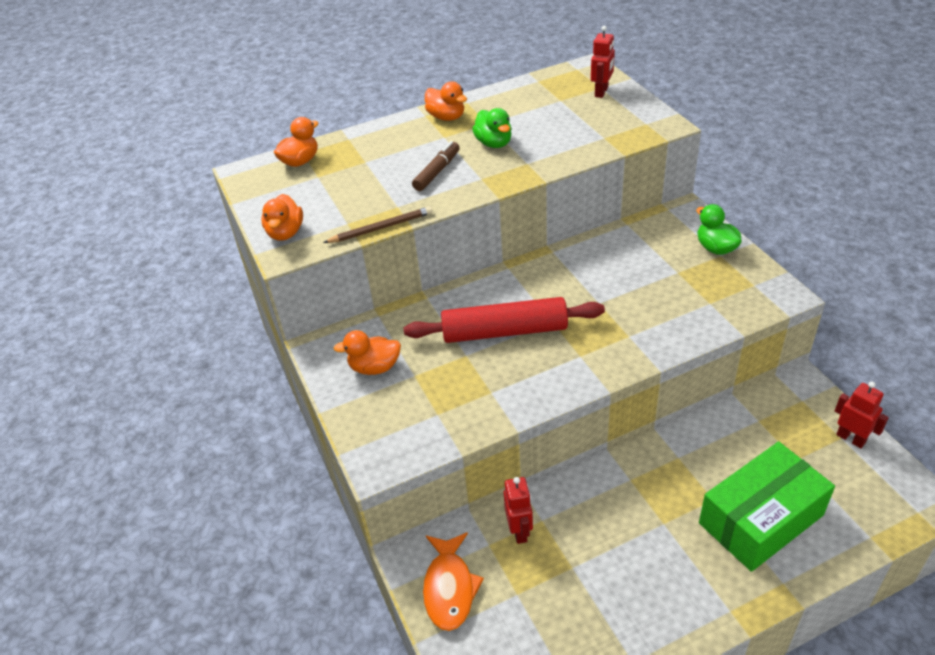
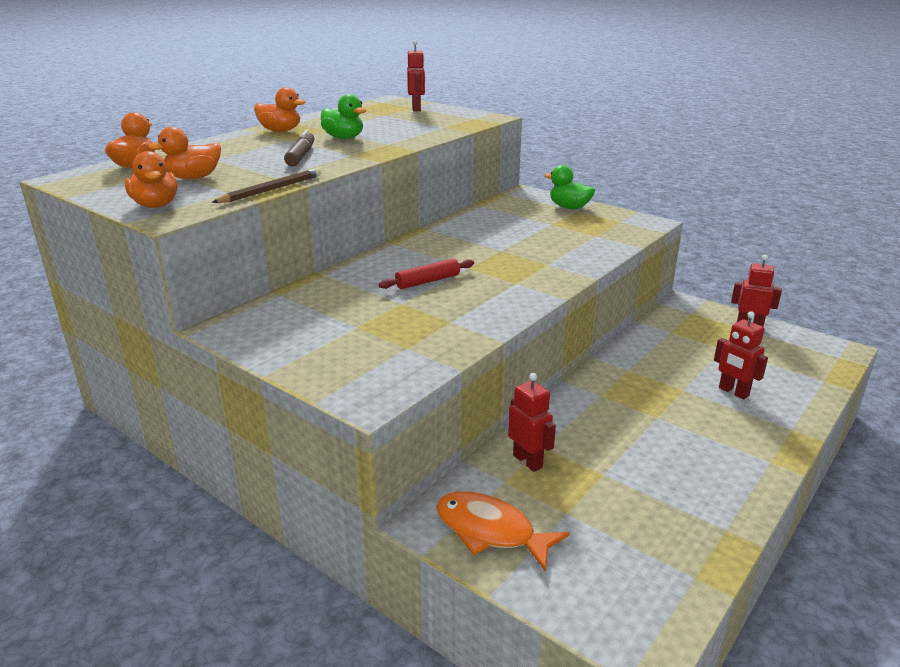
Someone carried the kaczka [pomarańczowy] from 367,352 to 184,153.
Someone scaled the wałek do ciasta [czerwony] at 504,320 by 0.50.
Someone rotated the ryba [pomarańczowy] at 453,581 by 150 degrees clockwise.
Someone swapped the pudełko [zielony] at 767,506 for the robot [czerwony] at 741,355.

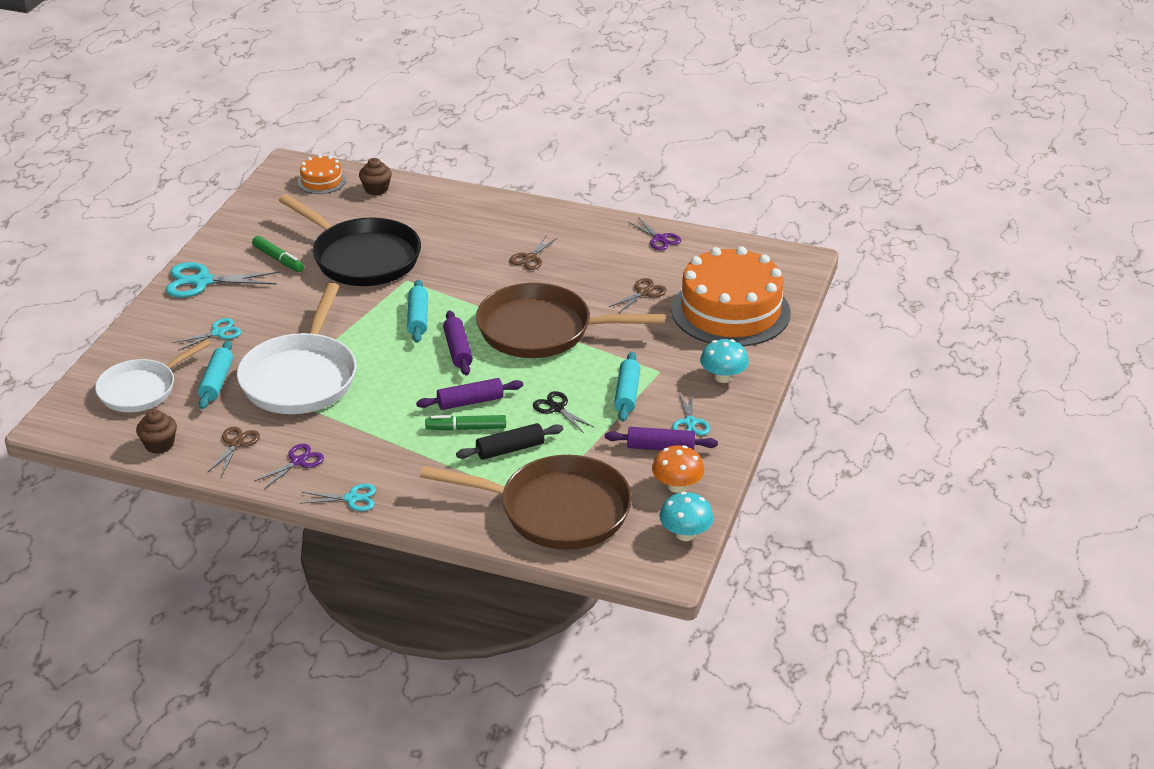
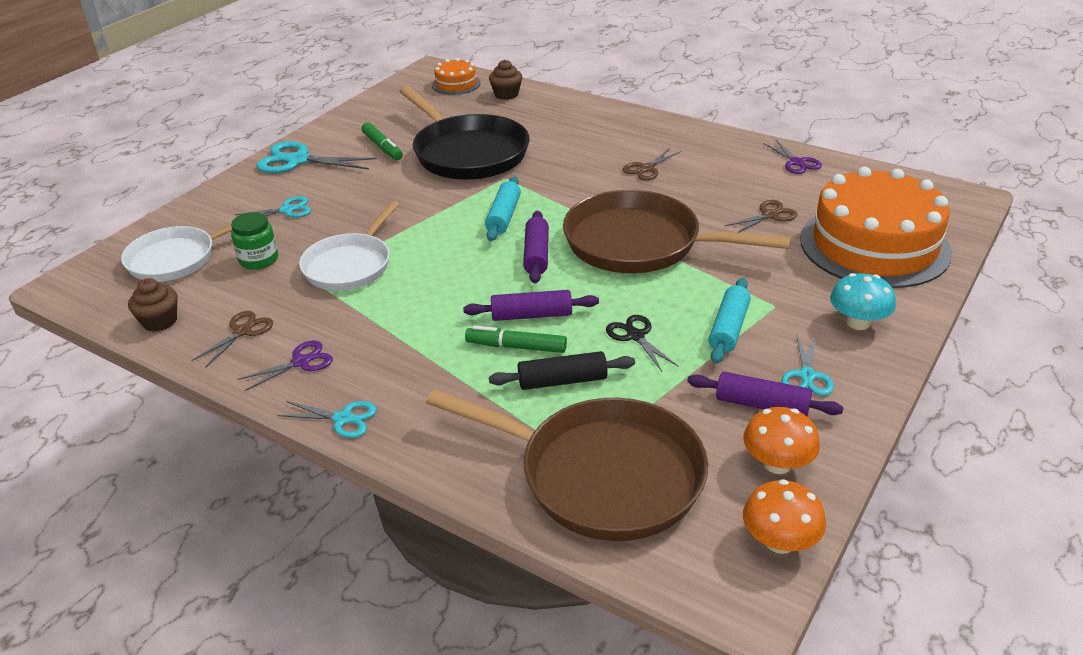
Someone swapped the wałek do ciasta [turkusowy] at 215,374 for the słoik [zielony] at 254,241.
Someone scaled the patelnia [biały] at 296,348 by 0.65.
Someone repainted the grzyb [turkusowy] at 686,516, which became the grzyb [pomarańczowy] at 784,516.

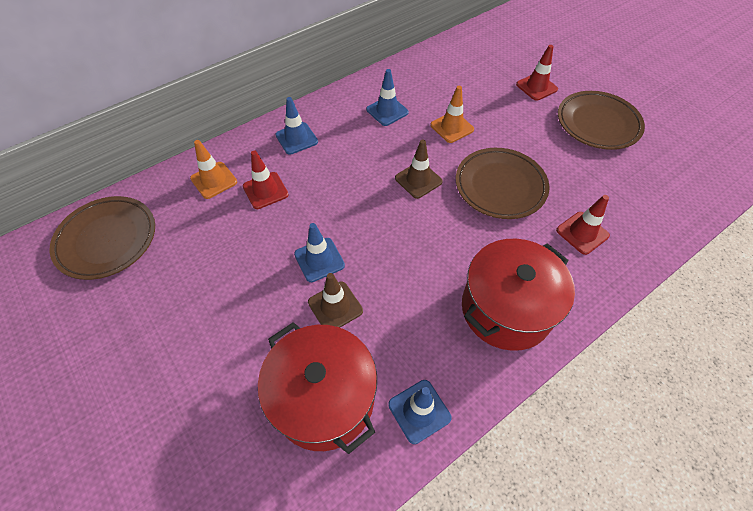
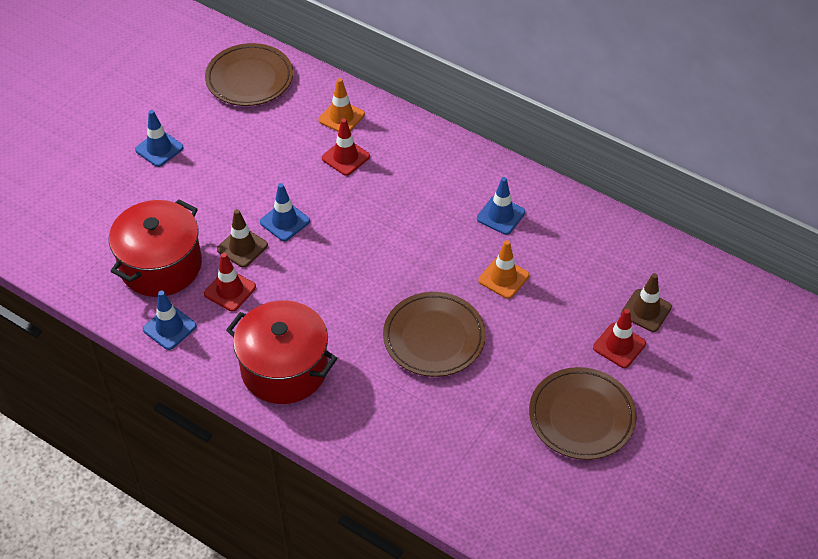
Someone carried the pachołek [niebieski] from 296,126 to 159,138.
Someone carried the pachołek [czerwony] from 583,225 to 230,282.
Someone carried the pachołek [brązowy] from 419,169 to 646,302.

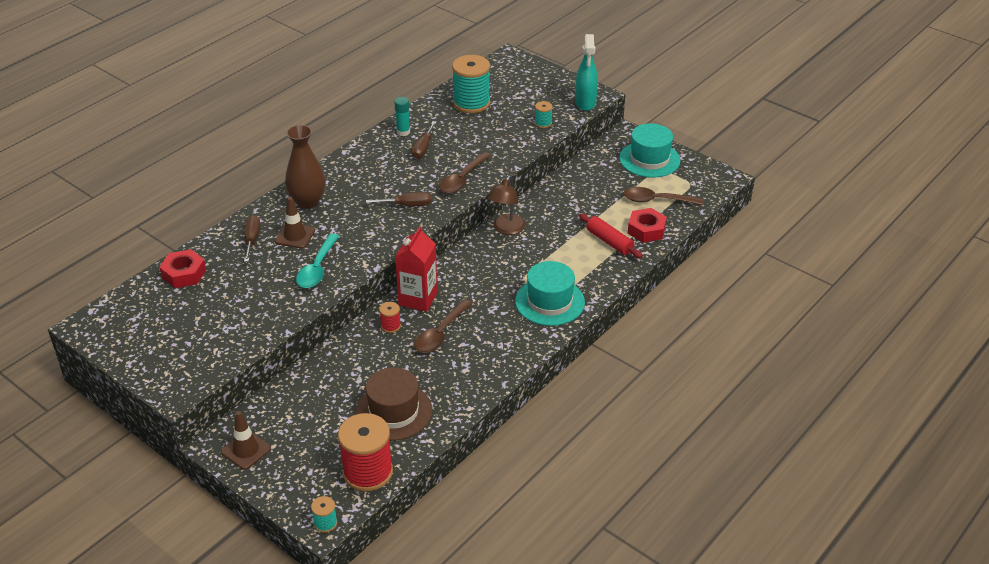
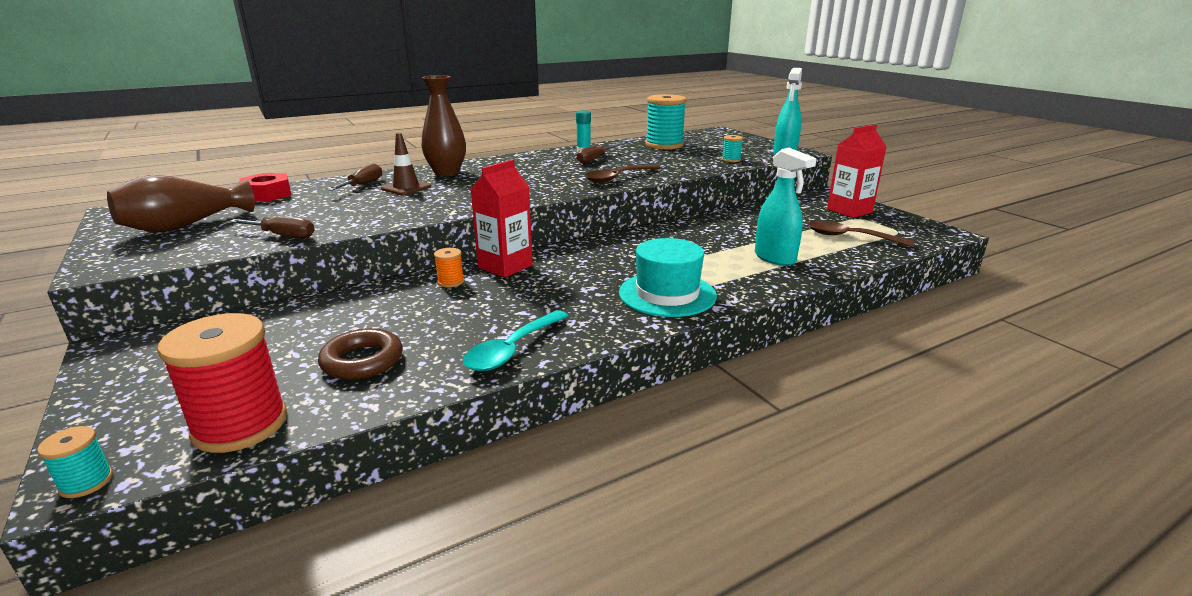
Someone put down the wazon [brązowy] at 181,203.
Someone carried the śrubokręt [brązowy] from 398,199 to 272,227.
Someone swapped the kapelusz [brązowy] at 393,404 for the pierścień [brązowy] at 360,354.
Someone repainted the szpulka [czerwony] at 390,317, which became the szpulka [pomarańczowy] at 449,268.
Someone carried the łyżka [turkusowy] from 317,261 to 515,340.
Someone swapped the wałek do ciasta [czerwony] at 611,235 for the spryskiwacz [turkusowy] at 786,207.
Someone swapped the kapelusz [turkusowy] at 649,150 for the karton mleka [czerwony] at 856,171.
Someone took away the pachołek [brązowy] at 246,440.
Someone took away the łyżka [brązowy] at 443,326.
Someone took away the lampka [brązowy] at 506,205.
Someone took away the nakrętka [czerwony] at 647,225.

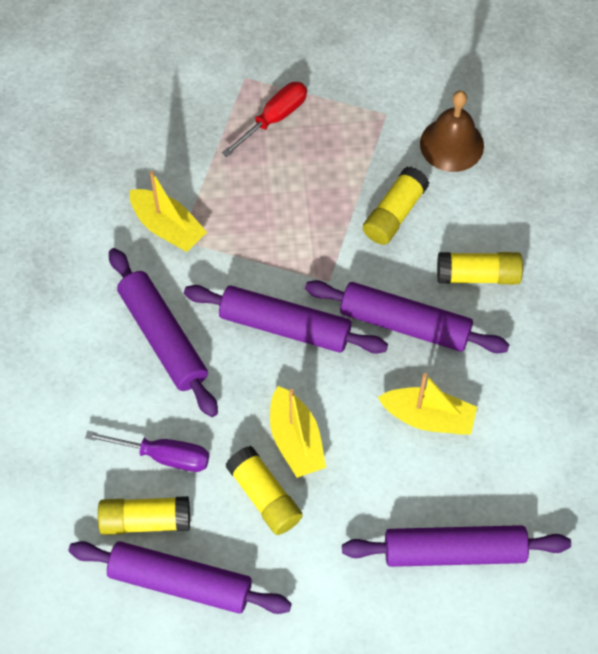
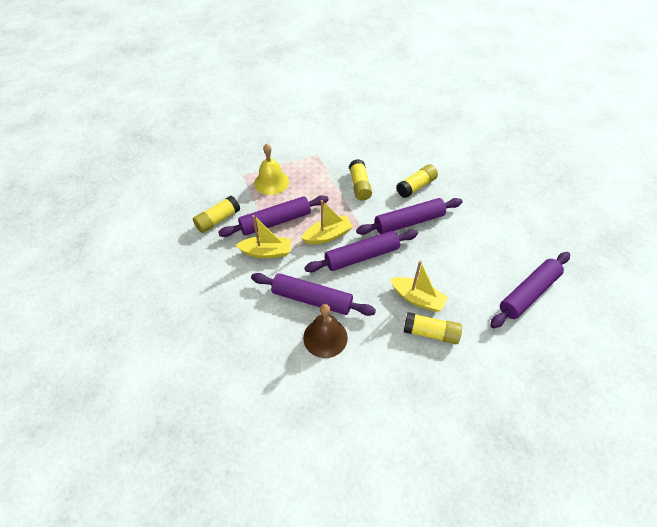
Someone carried the klej w sztyfcie [żółty] from 144,515 to 216,214.
Someone carried the wałek do ciasta [fioletowy] from 180,577 to 273,216.
Someone swapped the śrubokręt [czerwony] at 264,119 for the dzwonek [żółty] at 271,169.
Someone carried the łódka [żółty] from 427,403 to 327,222.
Someone carried the dzwonek [brązowy] from 452,131 to 325,331.
Someone took away the śrubokręt [fioletowy] at 147,451.

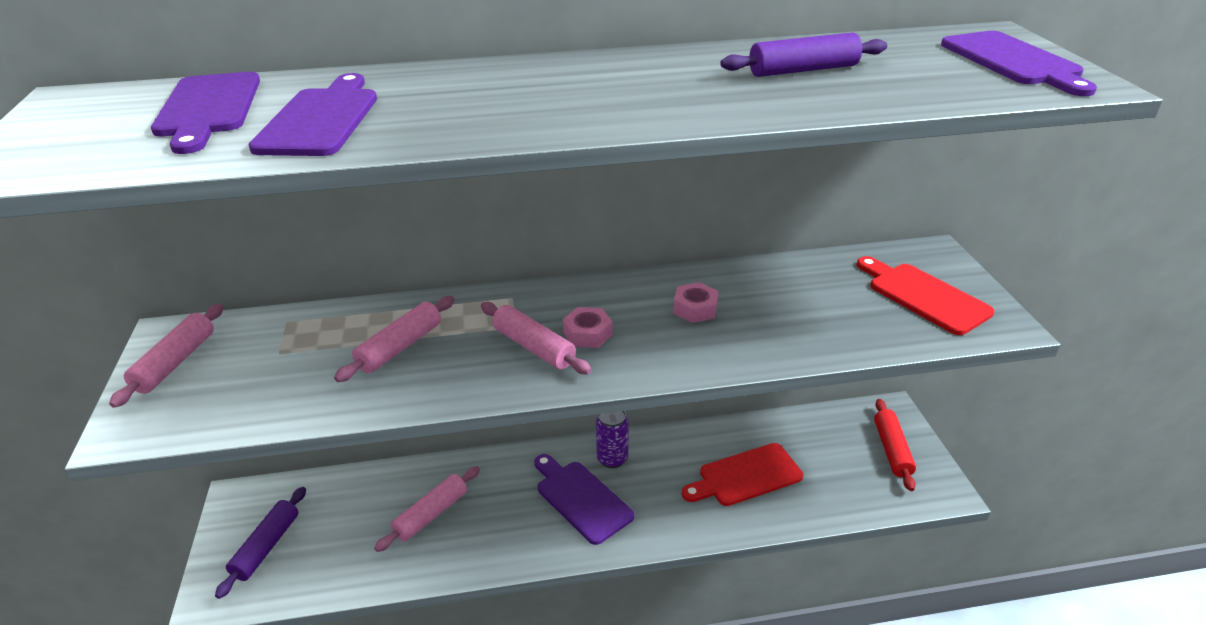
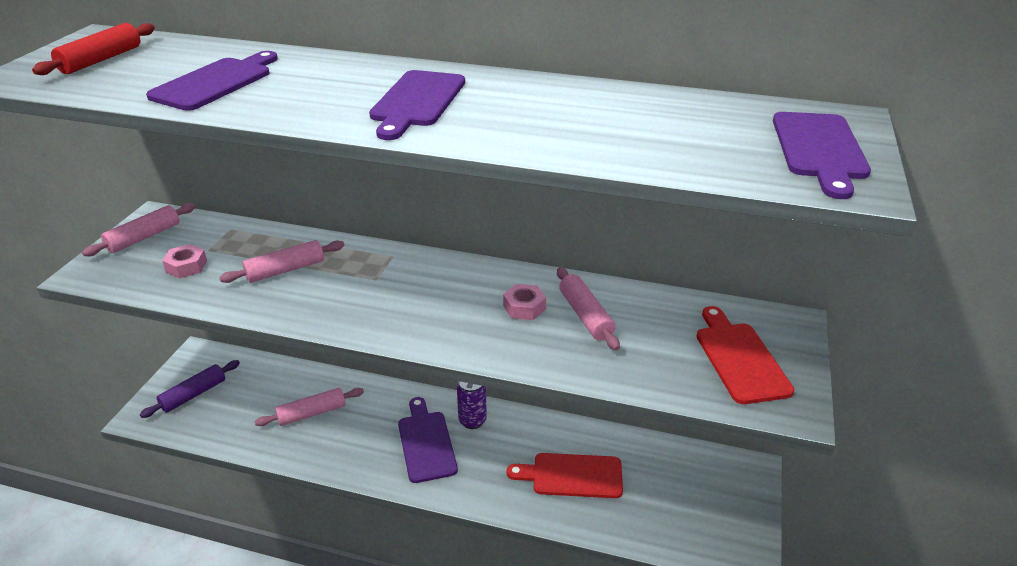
Someone carried the wałek do ciasta [czerwony] from 895,445 to 93,49.
Someone carried the nakrętka [różowy] from 588,327 to 184,261.
Someone carried the deska do krojenia [fioletowy] from 205,113 to 417,105.
Someone carried the wałek do ciasta [różowy] from 536,338 to 588,308.
Someone took away the wałek do ciasta [fioletowy] at 803,54.

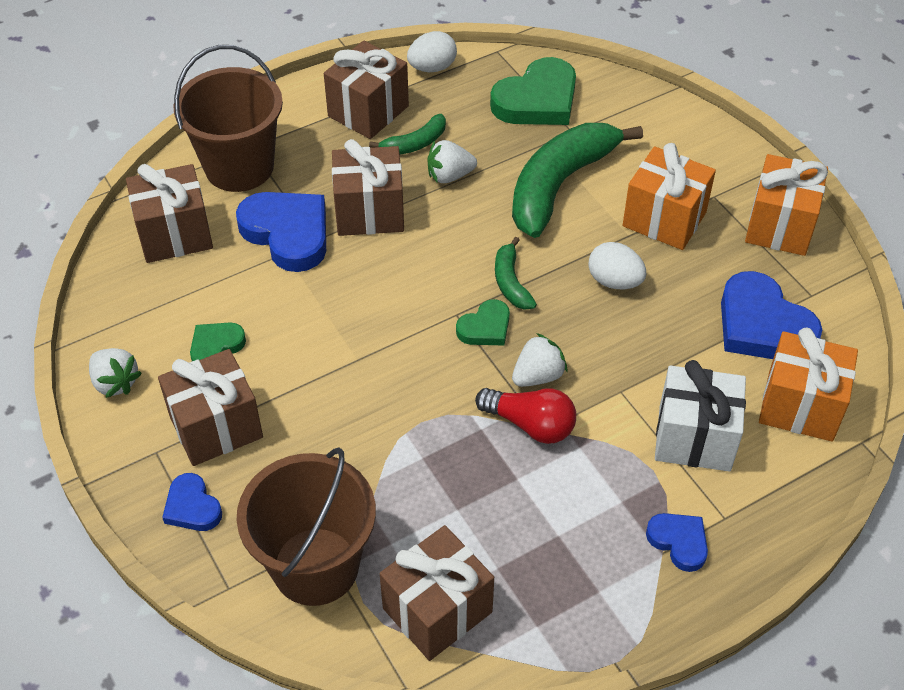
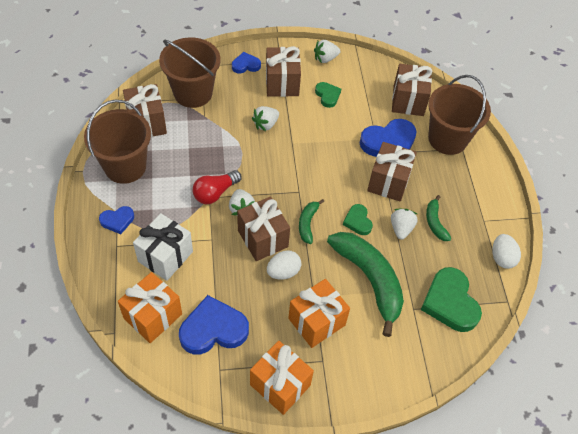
Someone put down the wiadro [brązowy] at 117,141.
Someone carried the prezent [brązowy] from 366,89 to 263,229.
Someone put down the truskawka [biały] at 265,118.
Someone rotated the banan [zielony] at 516,273 by 90 degrees counterclockwise.
Someone carried the serce [zielony] from 483,322 to 358,219.

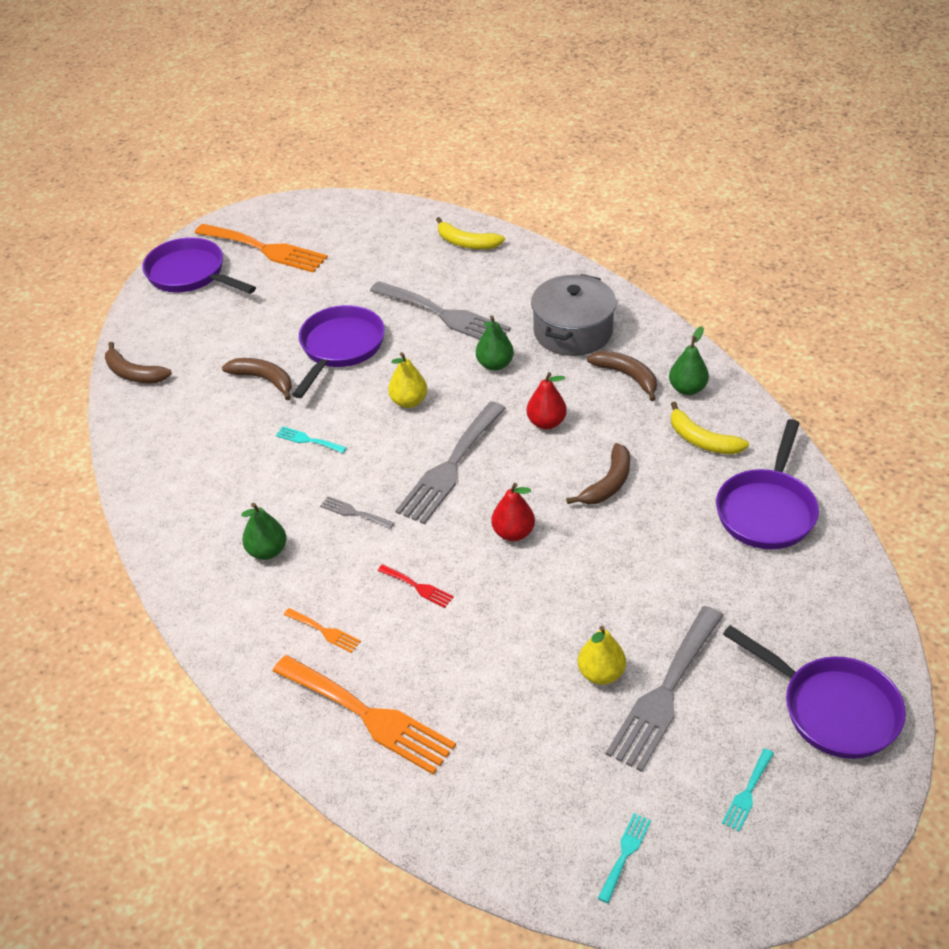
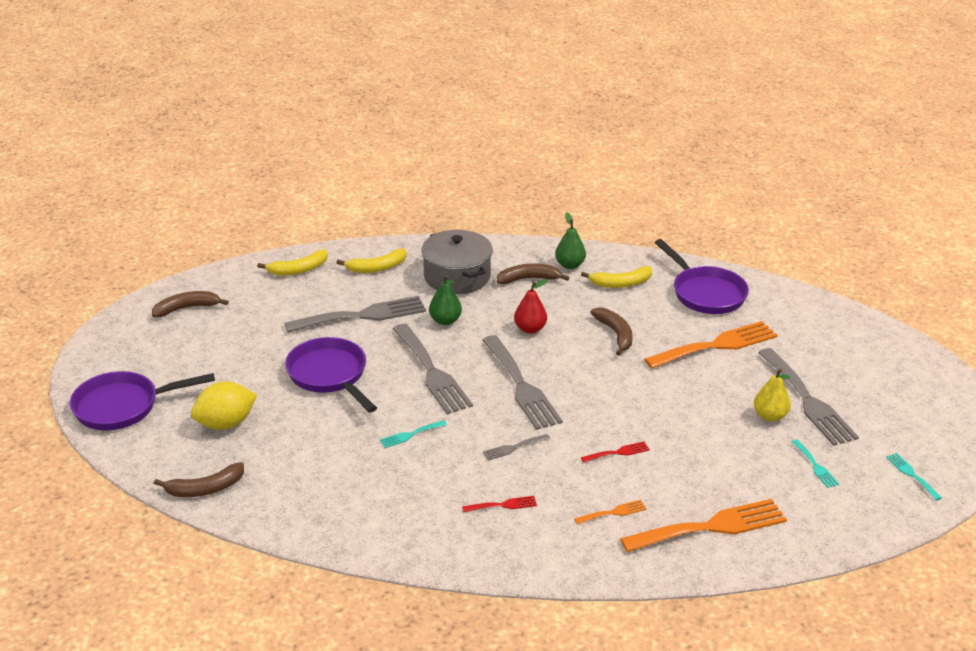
Someone carried the banan [brązowy] from 257,379 to 190,304.
Someone put down the cytryna [żółty] at 224,405.
Someone put down the banan [żółty] at 371,261.
Someone swapped the gruszka [żółty] at 407,380 for the widelec [szary] at 433,369.
Someone swapped the gruszka [zielony] at 264,531 for the widelec [czerwony] at 499,504.
Someone carried the widelec [pomarańczowy] from 261,248 to 711,345.
Someone carried the widelec [turkusowy] from 748,789 to 815,463.
Someone took away the gruszka [czerwony] at 513,512.
Someone took away the patelnia [fioletowy] at 814,692.

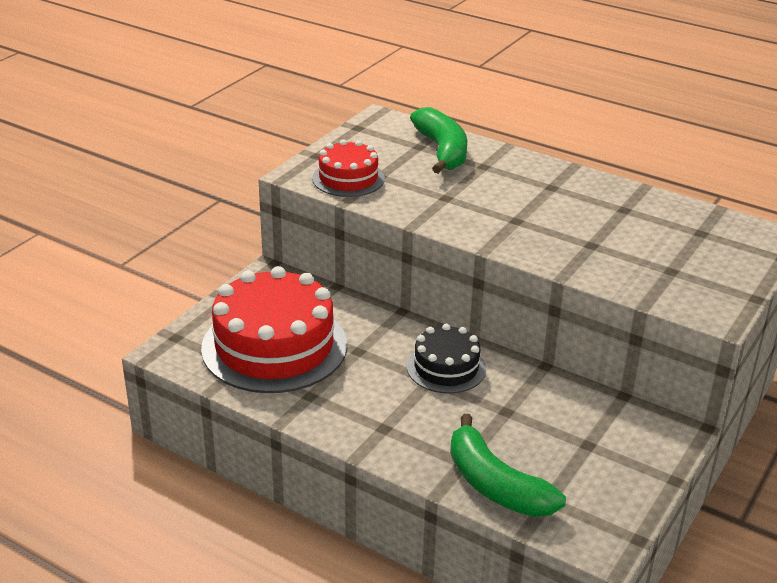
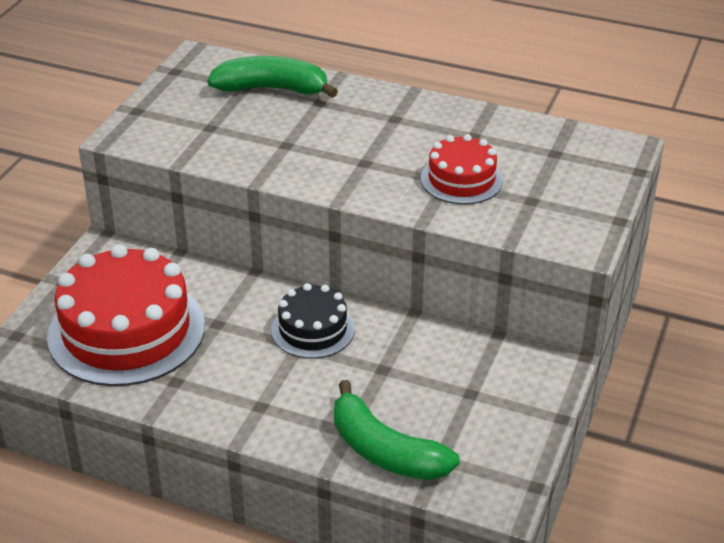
Someone rotated the banan [zielony] at 438,140 by 60 degrees counterclockwise.
Someone carried the tort [czerwony] from 348,168 to 462,169.

